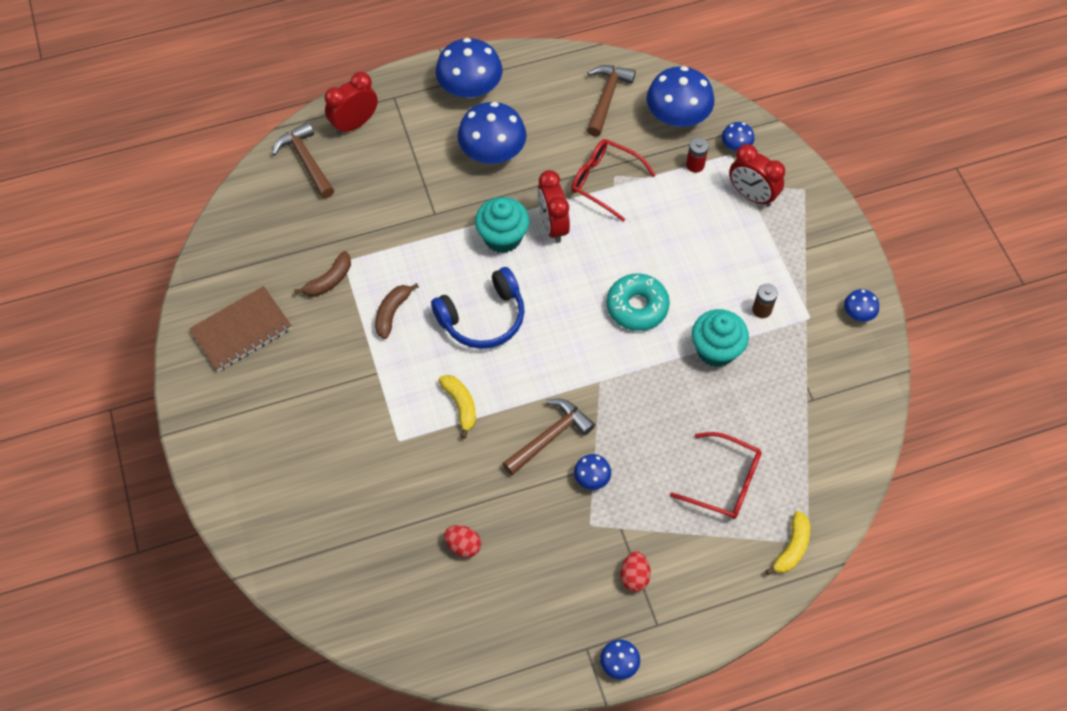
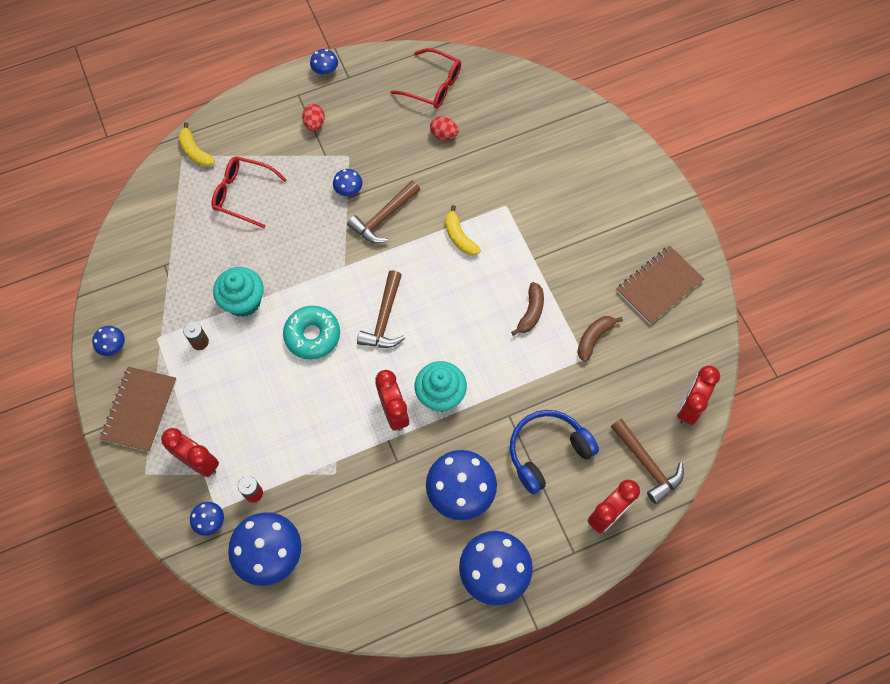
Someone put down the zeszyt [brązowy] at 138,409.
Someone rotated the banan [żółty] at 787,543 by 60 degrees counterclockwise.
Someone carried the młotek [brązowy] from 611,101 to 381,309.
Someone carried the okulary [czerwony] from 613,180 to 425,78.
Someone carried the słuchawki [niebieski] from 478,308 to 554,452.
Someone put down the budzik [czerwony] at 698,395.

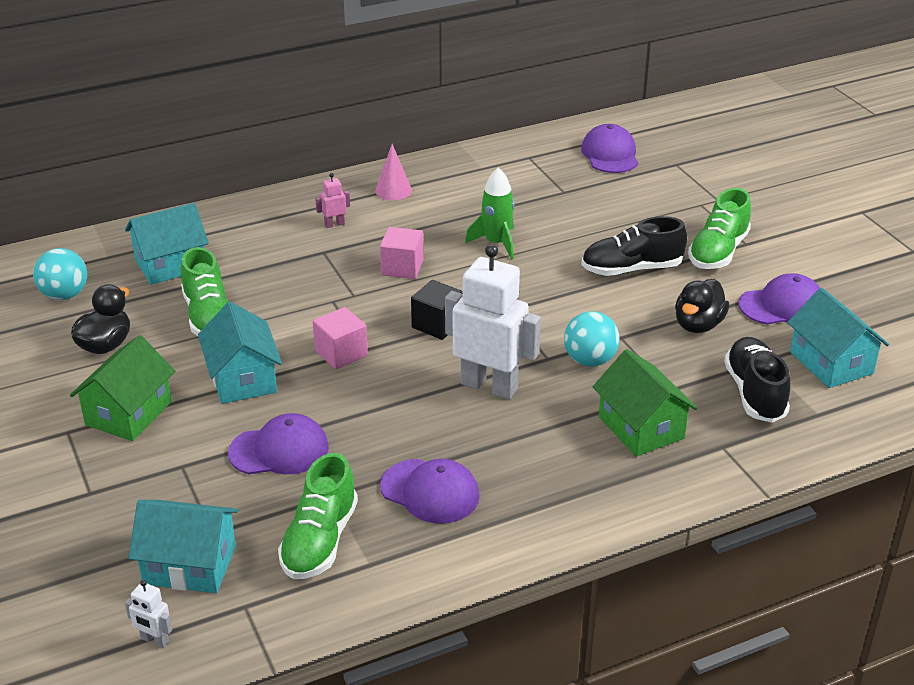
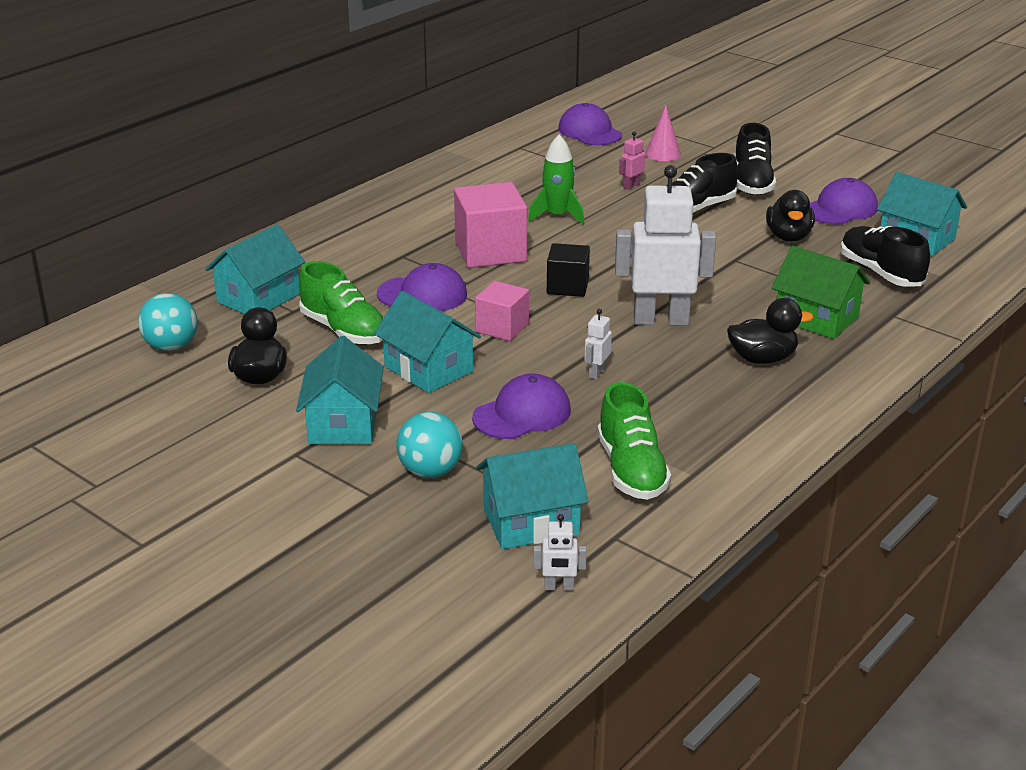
Someone repainted the domek [zielony] at 122,388, which became the domek [turkusowy] at 340,390.
Someone carried the czapka [fioletowy] from 430,491 to 422,287.
Someone carried the piłka [turkusowy] from 592,339 to 429,445.
Someone scaled the sześcian [różowy] at 402,253 by 1.66.
Someone put down the robot [biały] at 598,344.
Someone carried the robot [różowy] from 332,200 to 632,160.
Someone carried the stożek [różowy] from 393,172 to 663,133.
Someone put down the kaczka [czarny] at 770,331.
Someone repainted the but [zielony] at 719,228, which became the but [czarny] at 755,159.

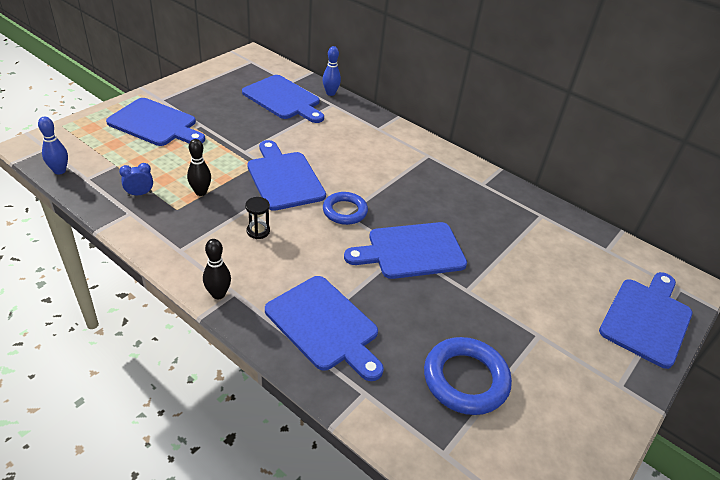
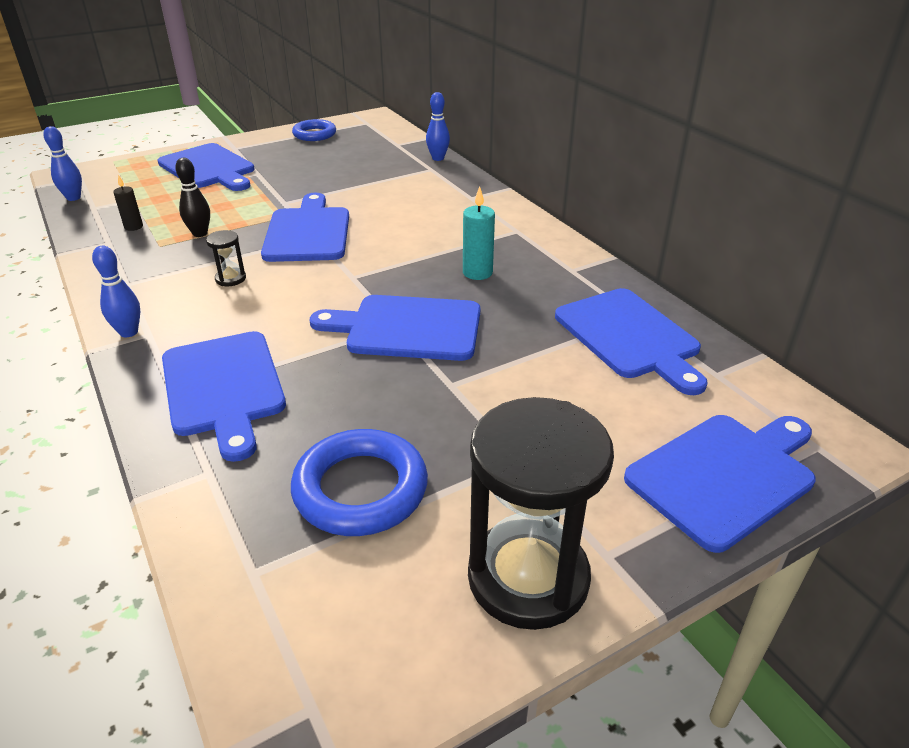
Someone repainted the kręgiel [czarny] at 217,269, which became the kręgiel [niebieski] at 116,291.
Someone swapped the budzik [niebieski] at 136,179 for the świeca [czarny] at 128,203.
Someone carried the pierścień [niebieski] from 345,208 to 314,130.
Someone put down the świeca [turkusowy] at 479,233.
Someone put down the klepsydra [czarny] at 541,513.
Someone carried the deska do krojenia [niebieski] from 283,99 to 631,341.

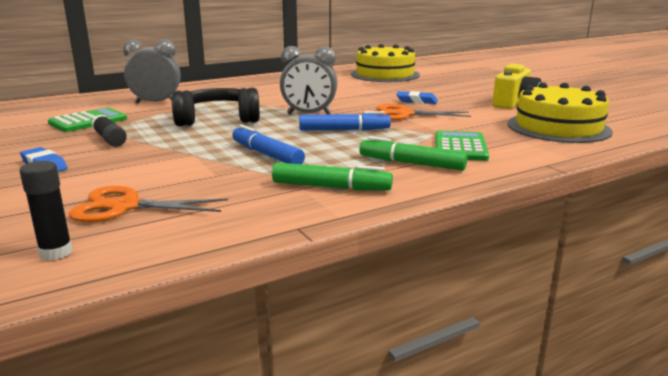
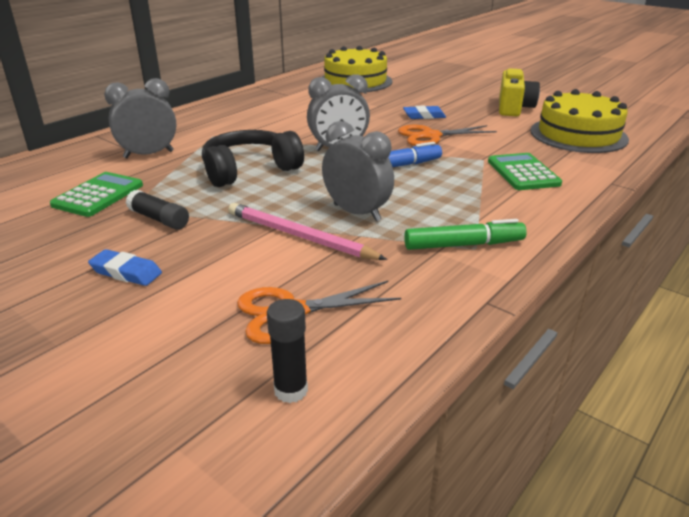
Someone put down the ołówek [różowy] at 307,231.
Someone swapped the flamaster [niebieski] at 268,144 for the budzik [szary] at 358,171.
Someone took away the flamaster [zielony] at 413,153.

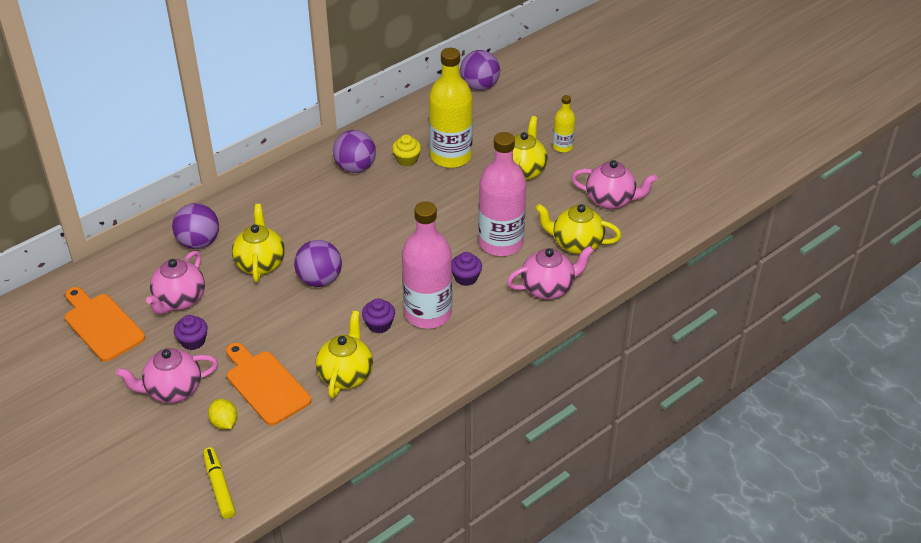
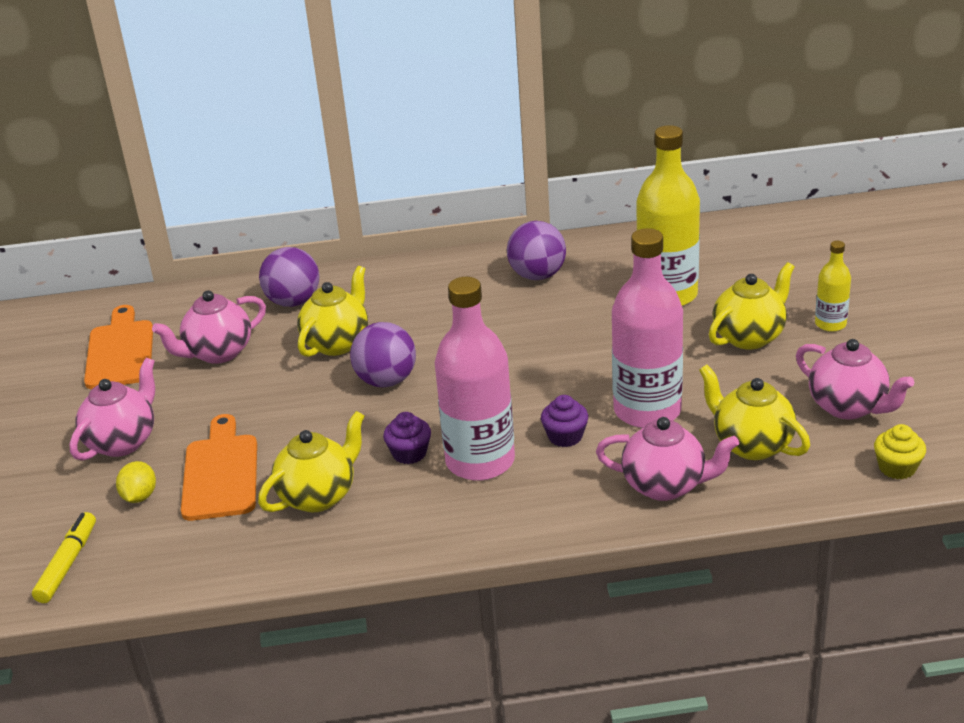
Someone rotated the imbryk [różowy] at 167,375 by 105 degrees clockwise.
Someone carried the muffinka [żółty] from 406,150 to 900,451.
Someone took away the muffinka [fioletowy] at 191,332.
Someone took away the piłka [fioletowy] at 480,70.

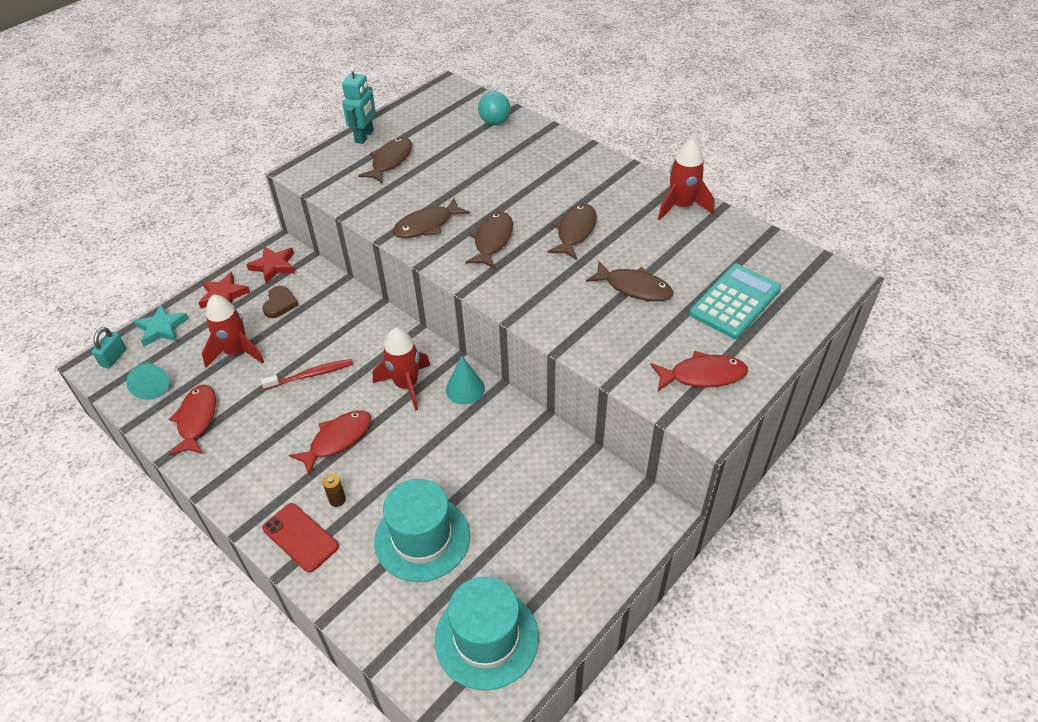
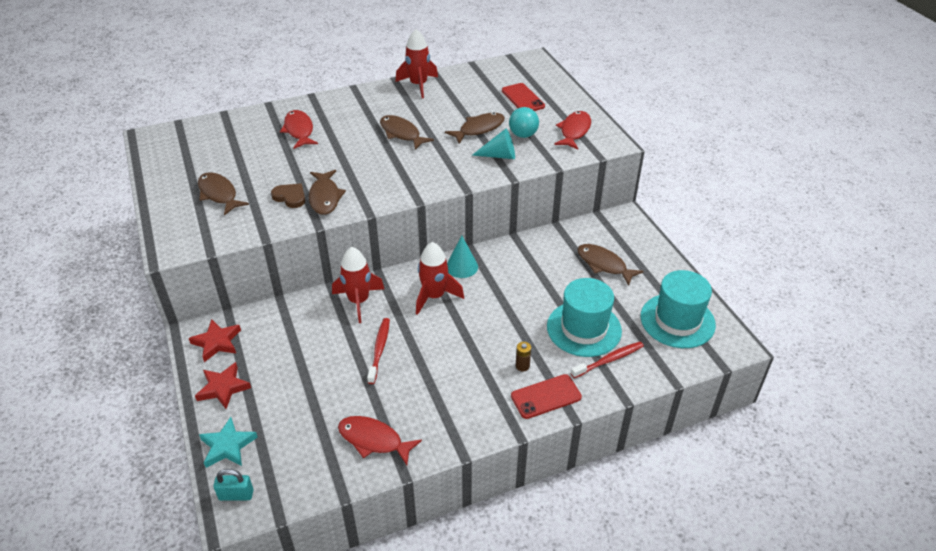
Someone rotated the kłódka [turkusowy] at 109,347 by 45 degrees counterclockwise.
Someone carried the serce [brązowy] from 280,302 to 288,195.
Someone carried the ryba [czerwony] from 330,442 to 299,129.
Someone carried the rakieta [czerwony] from 233,330 to 358,285.
Someone carried the stożek [turkusowy] from 147,380 to 493,144.
Someone swapped the kalkulator [turkusowy] at 735,301 for the telefon [czerwony] at 523,97.
Someone carried the piłka [turkusowy] from 494,108 to 524,122.
Someone put down the szczoteczka do zębów [czerwony] at 607,359.
Someone carried the ryba [brązowy] from 489,240 to 610,264.
Someone took away the robot [turkusowy] at 359,105.

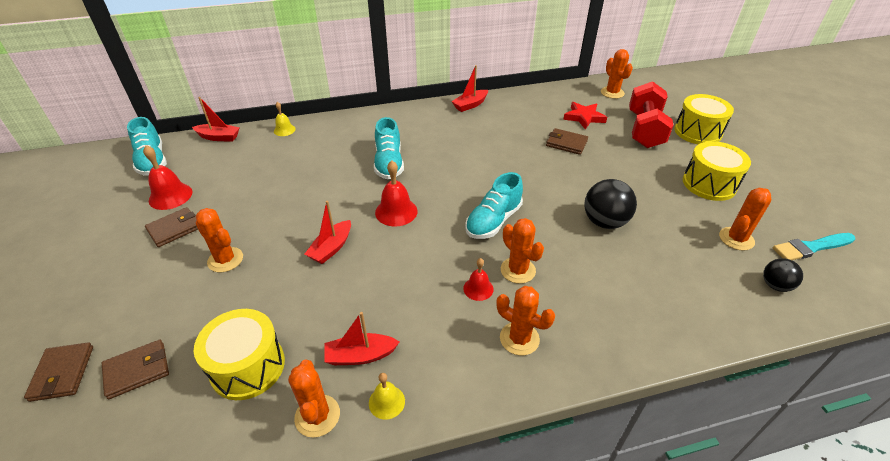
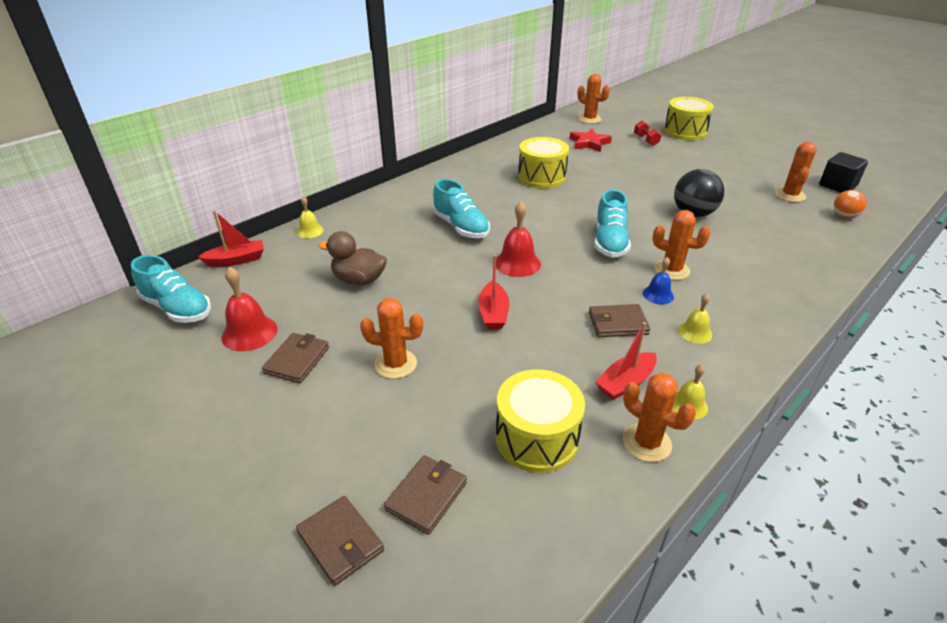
Someone put down the kaczka [brązowy] at 353,258.
Someone carried the bęben [żółty] from 717,171 to 543,162.
Someone carried the portfel [brązowy] from 567,141 to 619,320.
Someone scaled the hantel [czerwony] at 651,114 by 0.44.
Someone repainted the dzwonek [czerwony] at 478,279, which became the dzwonek [niebieski] at 658,280.
Someone put down the dzwonek [żółty] at 695,319.
Someone swapped the pędzel [turkusowy] at 814,246 for the sześcian [czarny] at 843,172.
Someone repainted the piłka [czarny] at 783,275, which became the piłka [pomarańczowy] at 850,204.
Someone took away the łódka [czerwony] at 469,88.
Someone took away the kaktus [pomarańczowy] at 525,321.

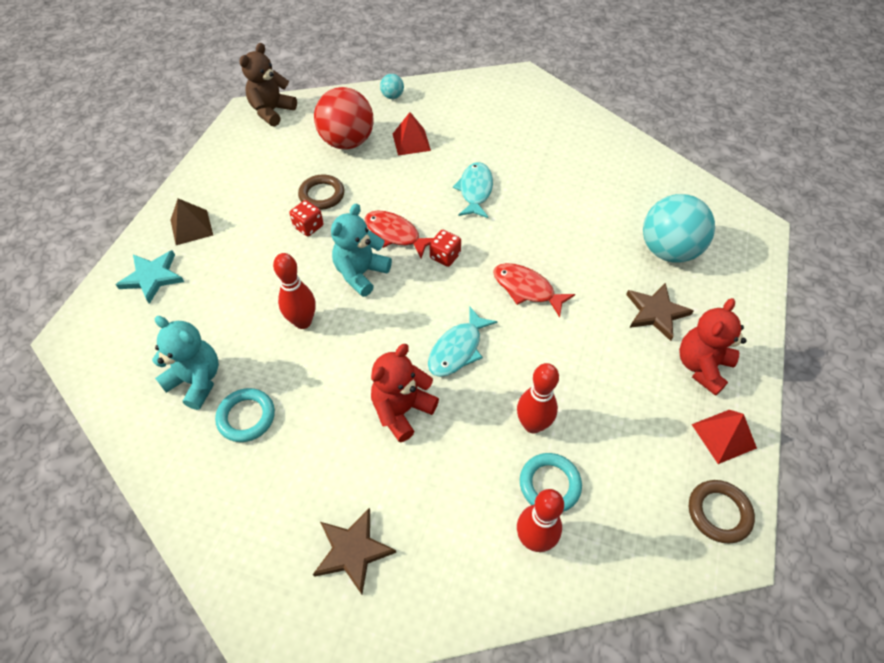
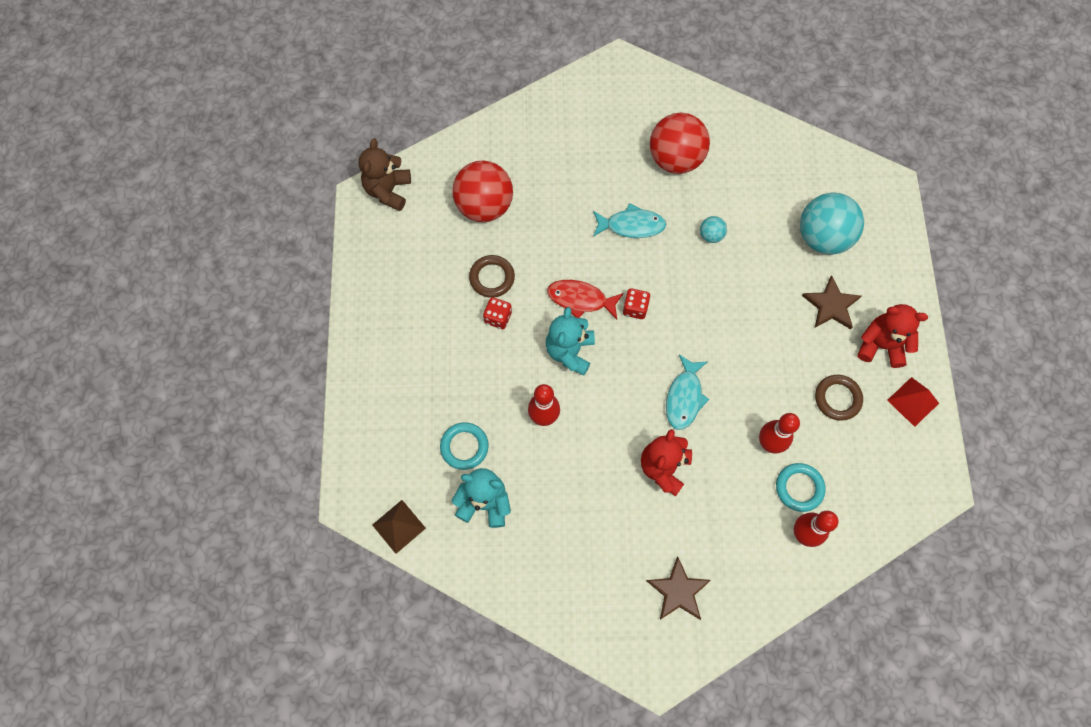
Someone carried the piramida [brązowy] from 192,222 to 399,527.
Someone carried the pierścień [turkusowy] from 245,415 to 464,446.
Someone rotated the ryba [turkusowy] at 473,190 by 105 degrees clockwise.
Someone put down the piłka [czerwony] at 680,143.
Someone carried the piłka [turkusowy] from 392,86 to 713,229.
Someone carried the pierścień [brązowy] from 722,511 to 839,398.
Someone rotated the miś [czerwony] at 713,347 by 90 degrees clockwise.
Someone took away the gwiazda [turkusowy] at 150,277.
Someone took away the piramida [czerwony] at 412,134.
Someone took away the ryba [czerwony] at 534,290.

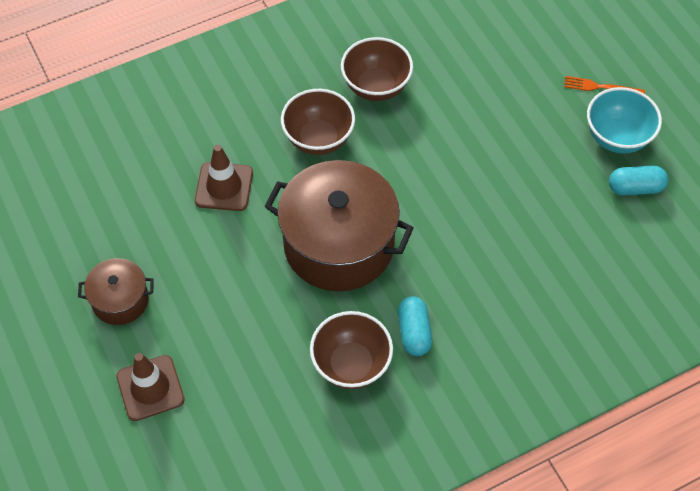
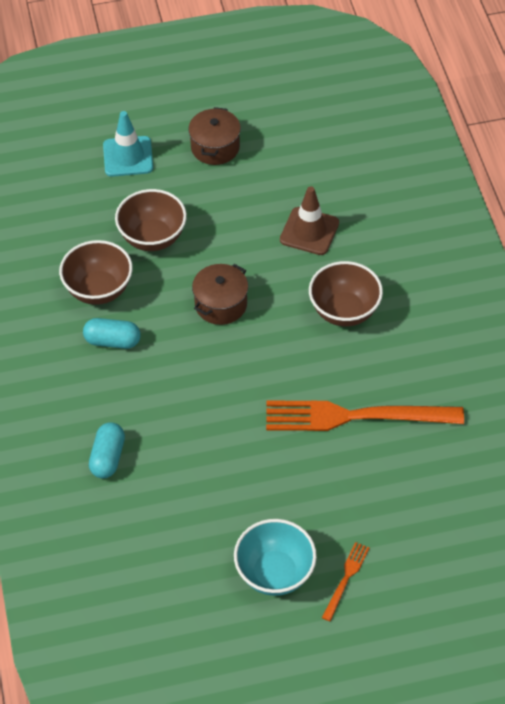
Someone carried the kapsułka [turkusowy] from 638,180 to 107,450.
Someone repainted the pachołek [brązowy] at 150,387, which became the pachołek [turkusowy] at 128,144.
Someone carried the miska [brązowy] from 377,69 to 151,220.
Someone scaled the garnek [brązowy] at 338,225 by 0.50.
Someone put down the widelec [pomarańczowy] at 365,416.

